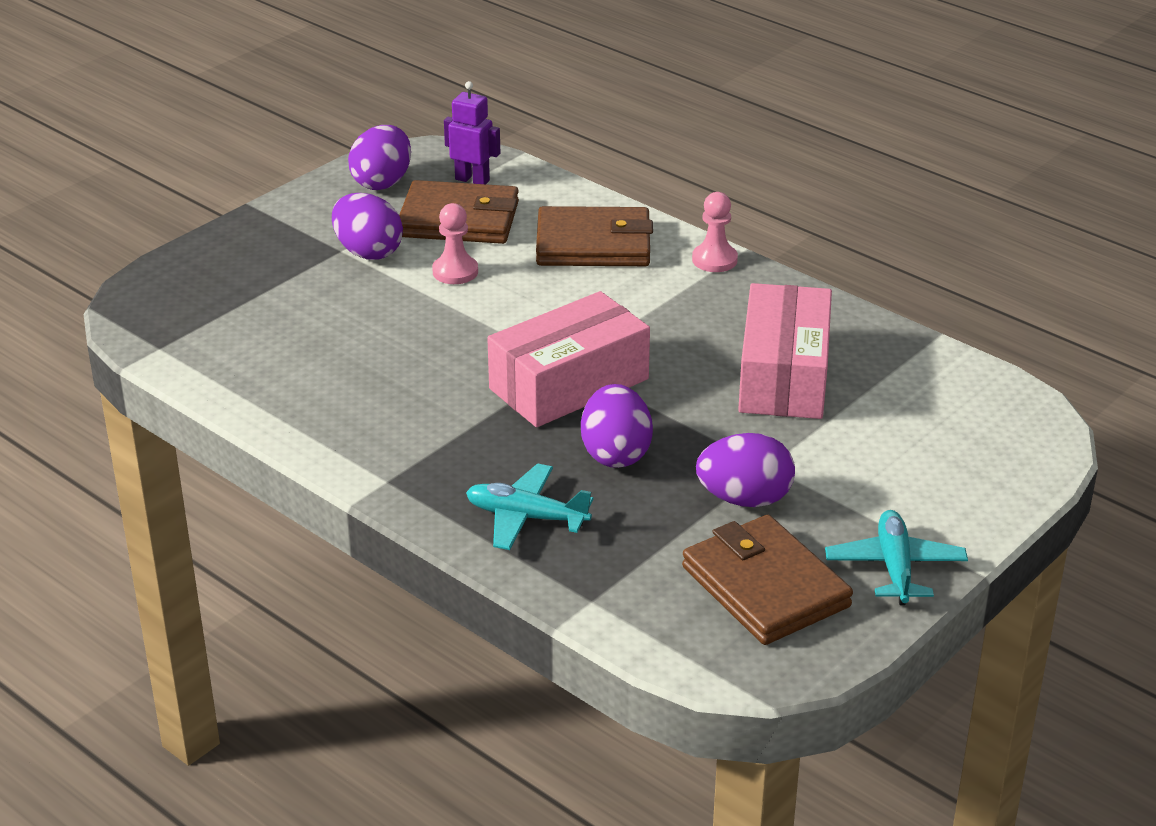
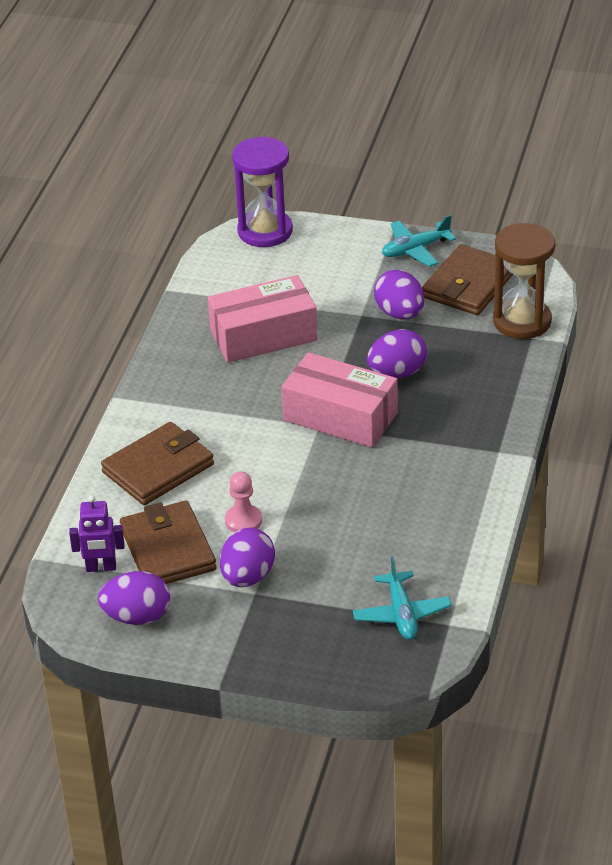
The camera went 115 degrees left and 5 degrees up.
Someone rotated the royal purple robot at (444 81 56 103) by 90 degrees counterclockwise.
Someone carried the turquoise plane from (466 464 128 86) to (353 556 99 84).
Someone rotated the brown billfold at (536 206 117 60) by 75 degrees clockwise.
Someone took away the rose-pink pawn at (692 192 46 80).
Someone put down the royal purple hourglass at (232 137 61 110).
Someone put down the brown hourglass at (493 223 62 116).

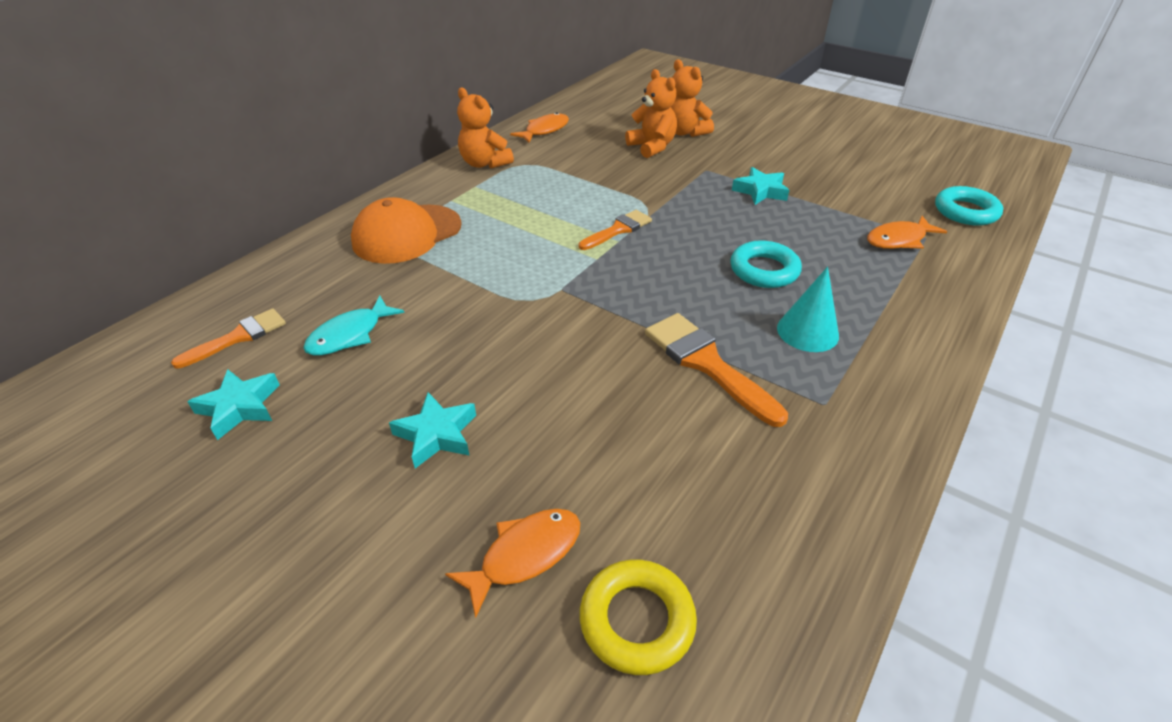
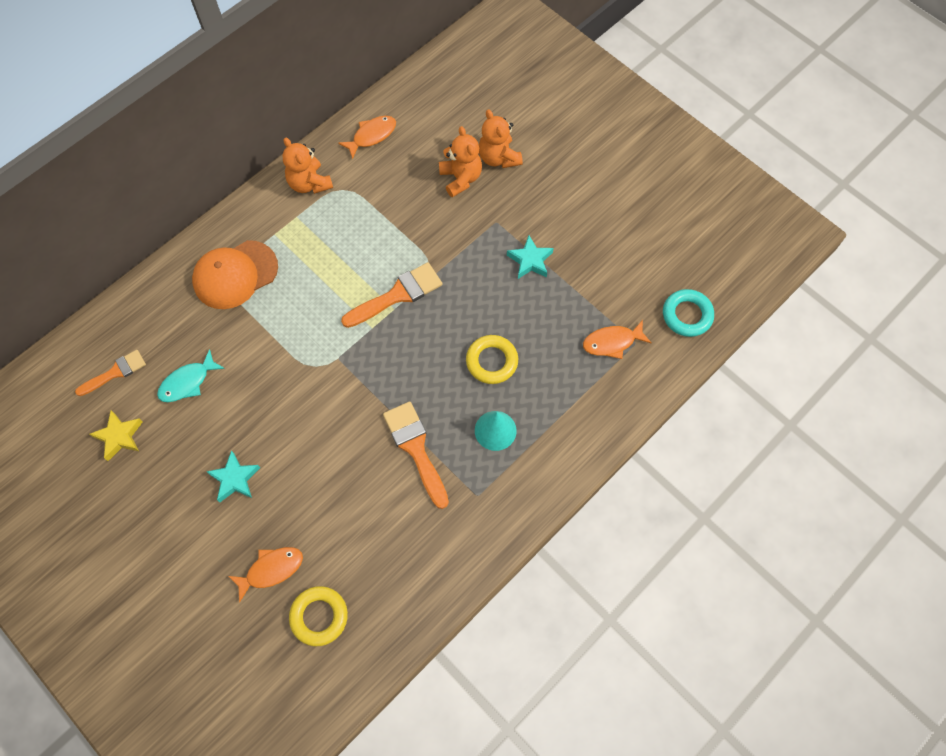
The camera went 10 degrees right and 25 degrees up.
Someone repainted the turquoise five-pointed star at (187 369 93 71), which became the golden five-pointed star at (89 410 54 51).
Someone scaled the bright orange paint brush at (579 210 73 40) by 1.54.
Someone repainted the turquoise hoop at (730 240 72 48), which became the golden hoop at (466 335 52 49).

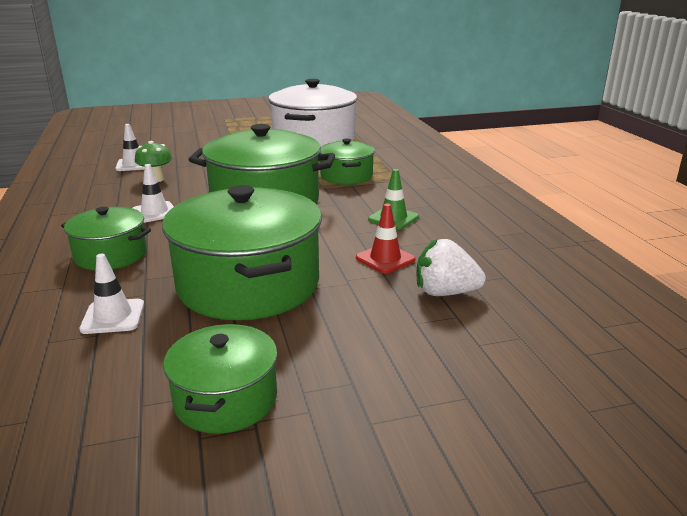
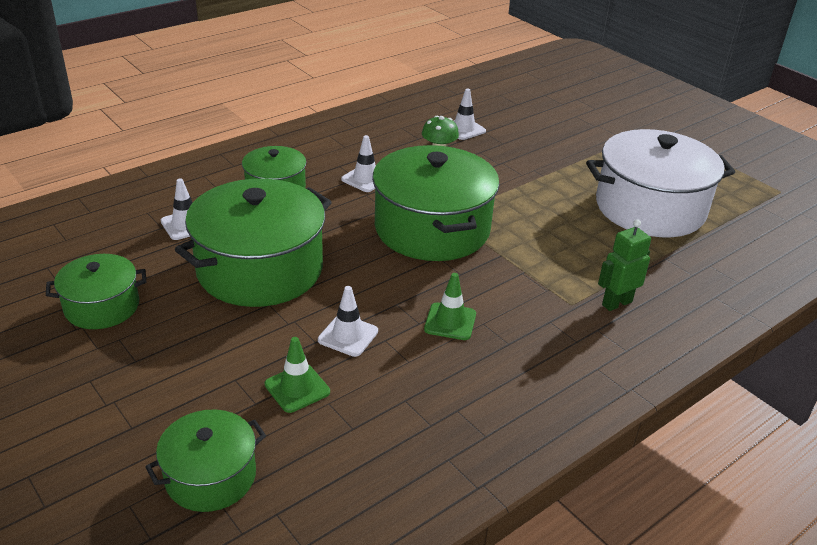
The camera went 65 degrees right and 10 degrees up.
Someone carried the leaf-green cooking pot from (320 138 55 47) to (145 409 121 103).
Someone repainted the scarlet safety cone at (356 204 60 70), which became the snow-white safety cone at (318 286 60 71).
Someone swapped the snow-white strawberry at (416 239 70 57) for the leaf-green safety cone at (265 337 65 76).
Someone put down the leaf-green robot at (598 220 53 91).

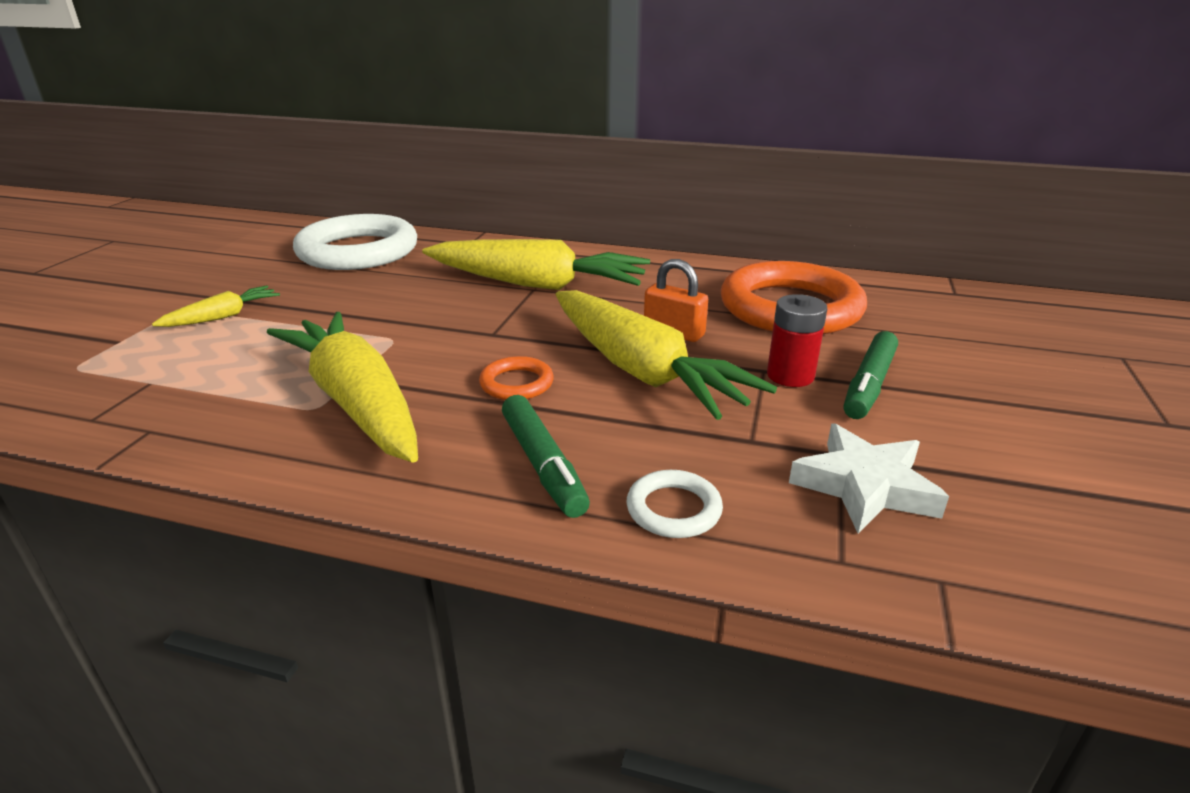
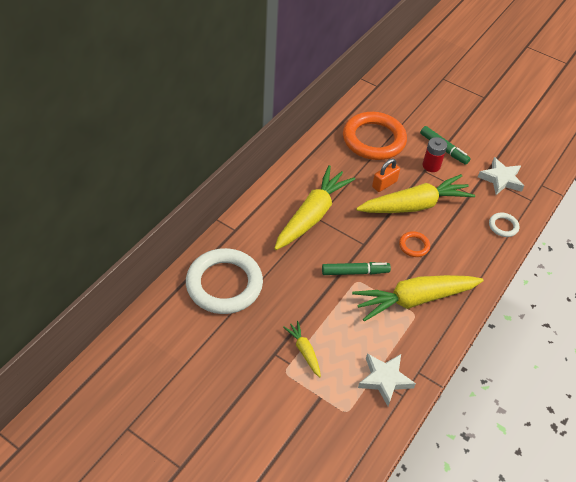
The camera went 75 degrees left and 20 degrees up.
Someone carried the leaf-green marker from (502 395 88 123) to (322 262 69 13).
Someone put down the snow-white five-pointed star at (358 354 58 52).

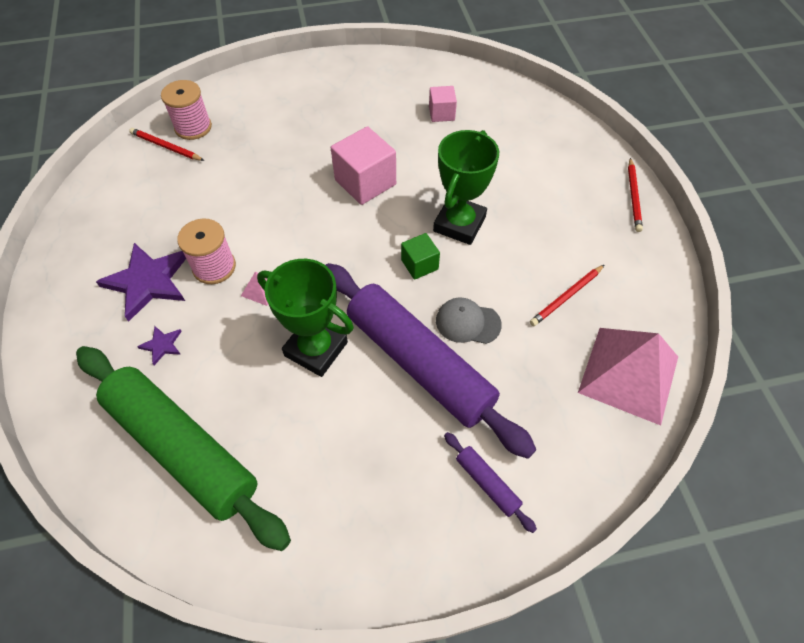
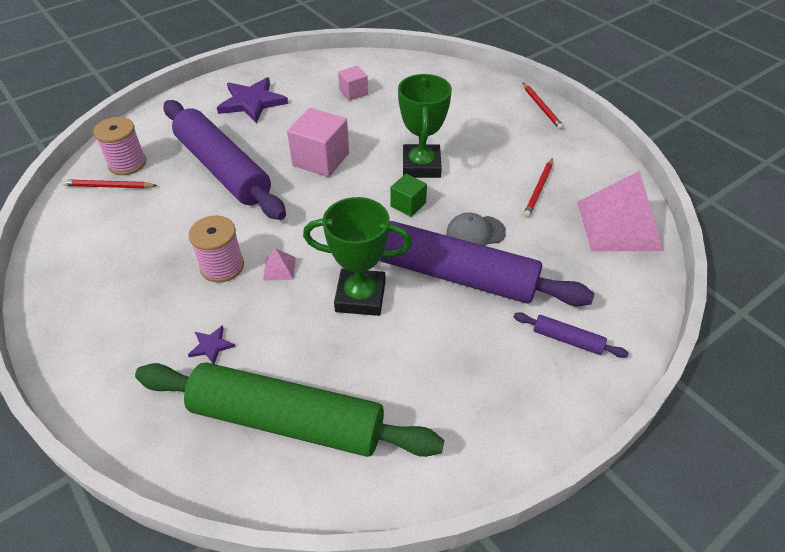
The camera went 25 degrees left and 10 degrees down.
Someone carried the royal purple five-pointed star from (96 243 90 79) to (217 77 71 46).
Someone put down the royal purple dough roller at (164 100 122 120).

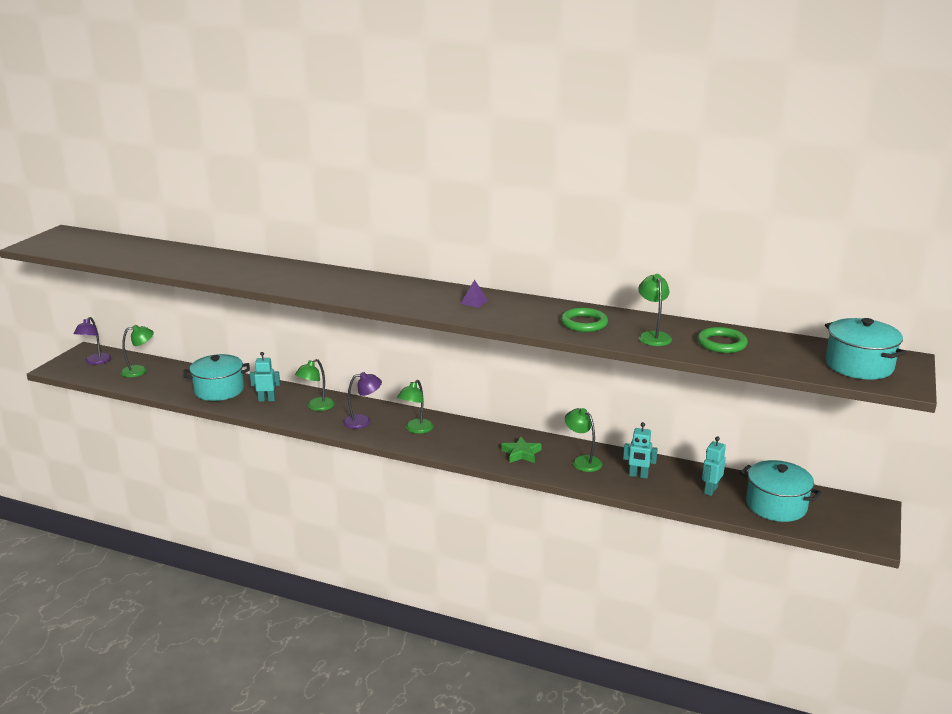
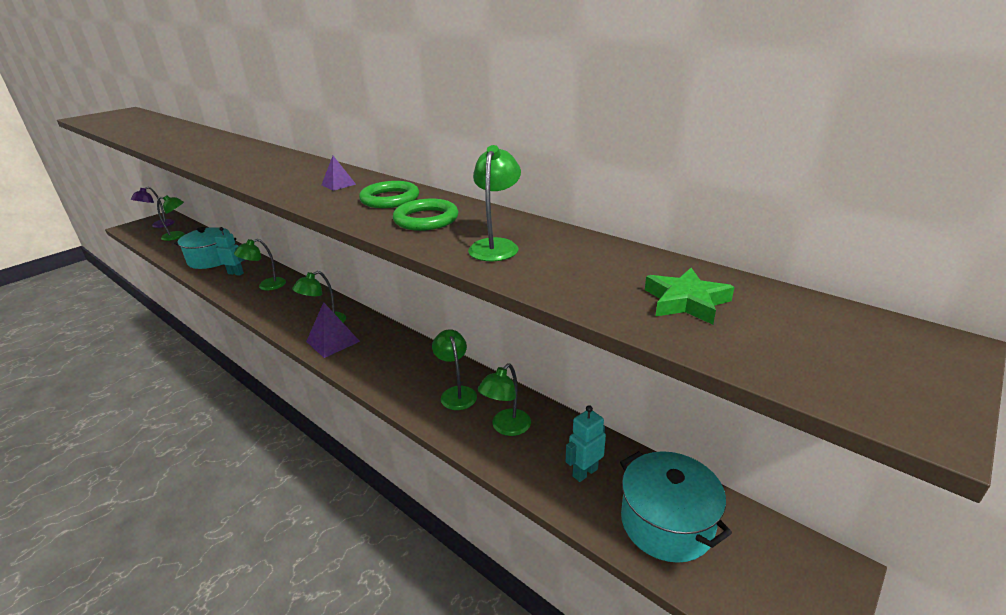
The camera went 20 degrees right and 5 degrees up.
Someone took away the royal purple lamp at (343 372 39 57).
Someone carried the leaf-green five-pointed star from (501 437 41 26) to (645 268 89 57).
Someone swapped the turquoise robot at (623 422 35 57) for the leaf-green lamp at (478 364 53 72).
Someone carried the leaf-green hoop from (697 327 51 26) to (359 181 60 27).
Someone took away the turquoise cooking pot at (825 318 81 61).
Someone put down the royal purple pyramid shape at (306 302 54 56).

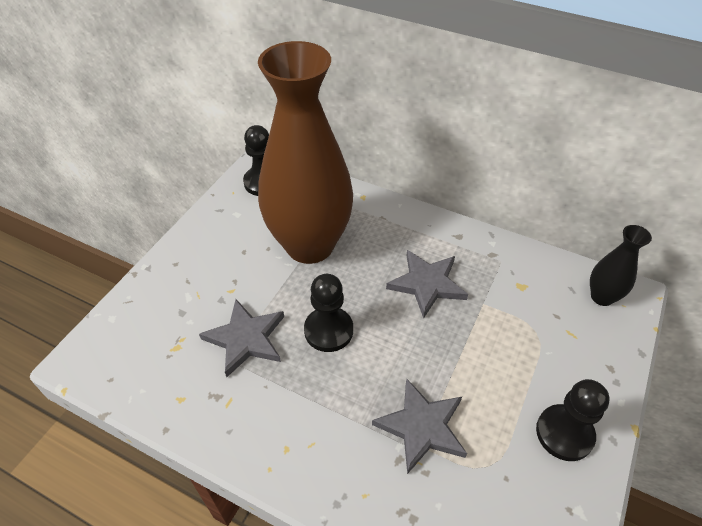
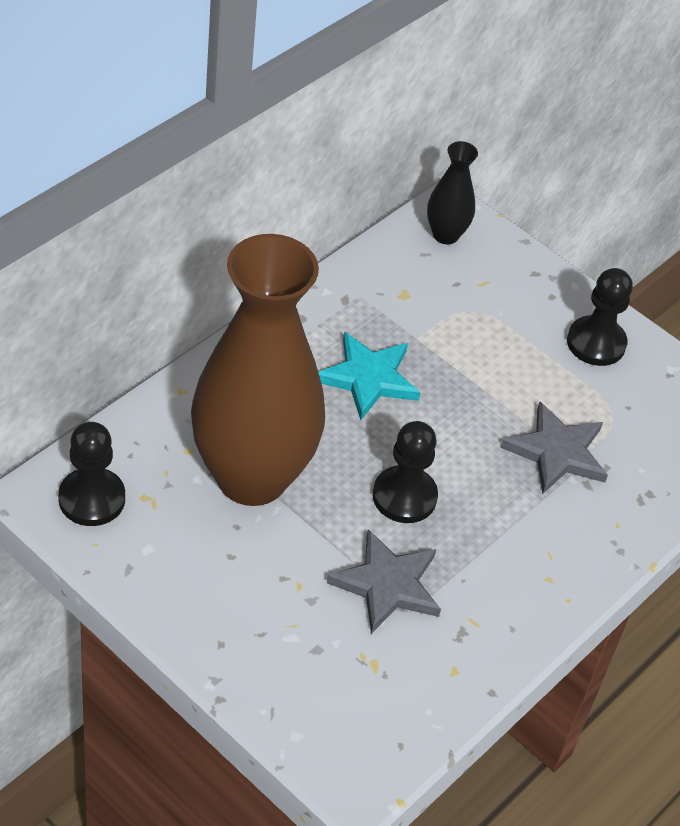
The camera went 80 degrees left and 0 degrees up.
Someone repainted the gray five-pointed star at (386 250 82 69), which became the turquoise five-pointed star at (318 332 102 88).

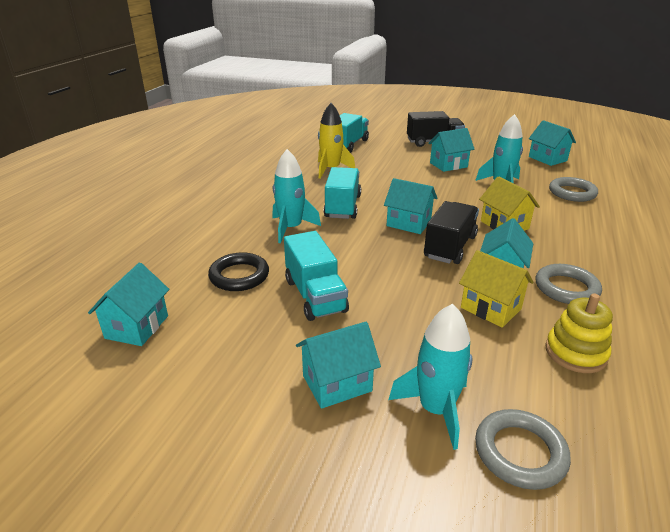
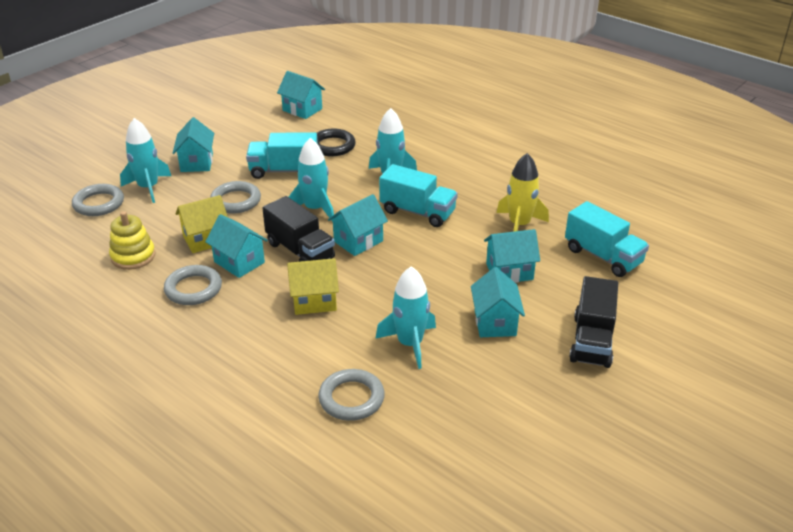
The camera went 110 degrees right and 5 degrees up.
Someone carried the turquoise cottage from (529 120 47 46) to (484 229 56 54).
Someone put down the gray hoop at (210 181 51 32).
Someone put down the turquoise spaceship at (289 138 45 84).

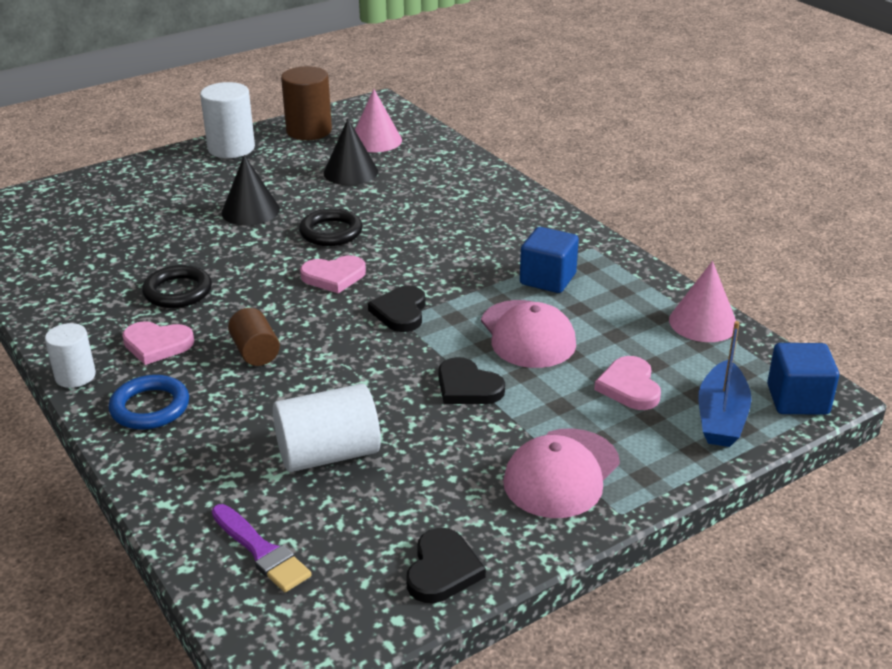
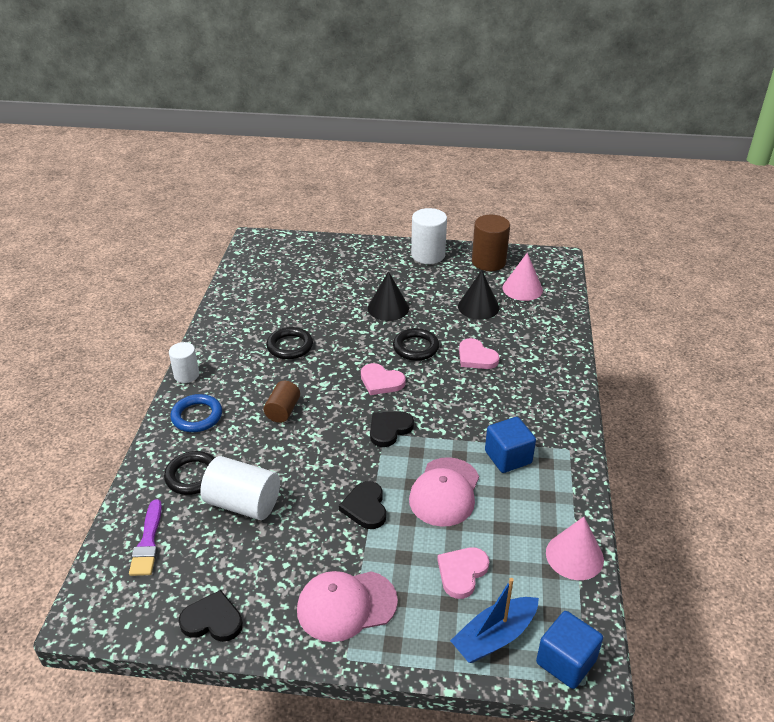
The camera went 40 degrees right and 5 degrees up.
Someone carried the rose-pink heart from (122 321 72 44) to (459 338 40 31).
Someone rotated the jet-black heart at (406 528 80 75) by 135 degrees counterclockwise.
Someone put down the jet-black hoop at (164 451 51 44).

